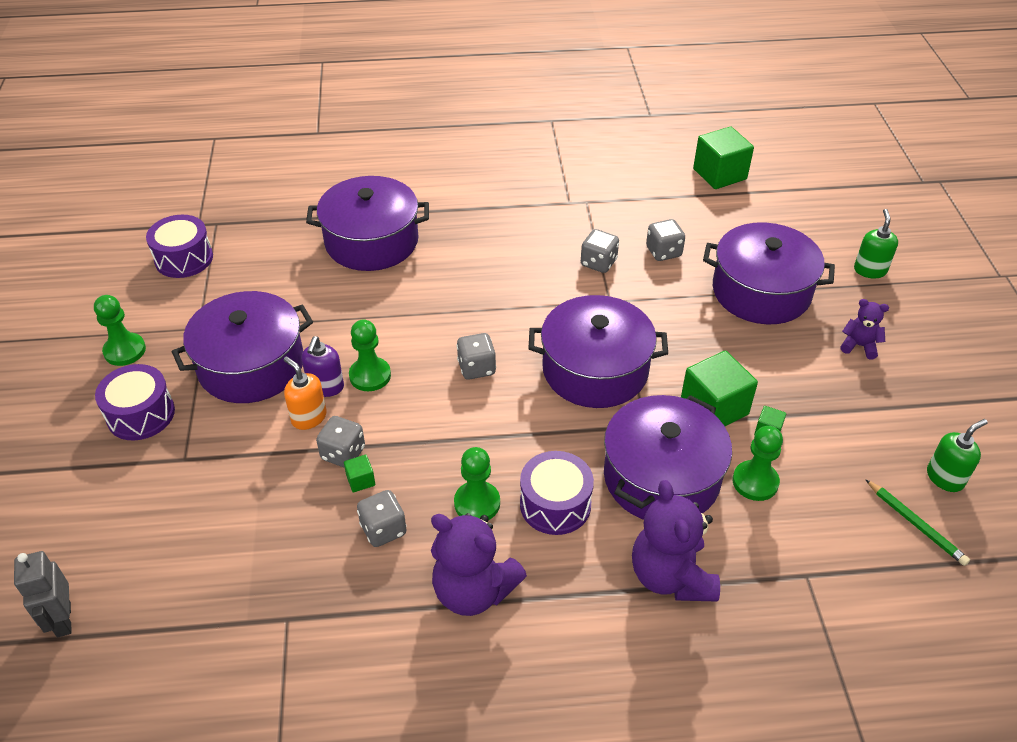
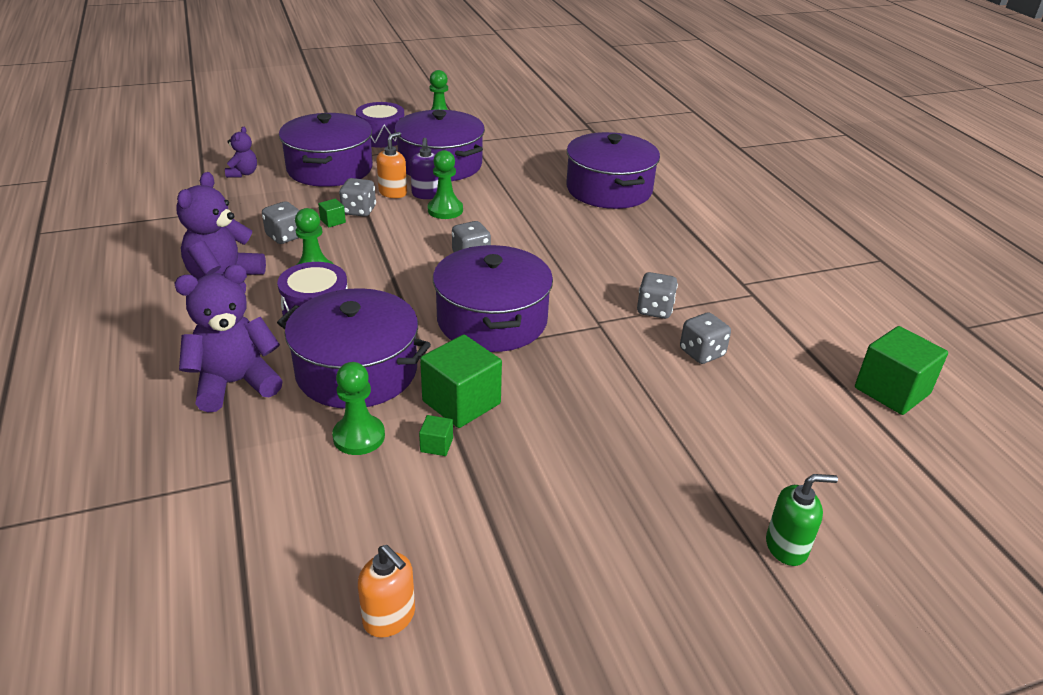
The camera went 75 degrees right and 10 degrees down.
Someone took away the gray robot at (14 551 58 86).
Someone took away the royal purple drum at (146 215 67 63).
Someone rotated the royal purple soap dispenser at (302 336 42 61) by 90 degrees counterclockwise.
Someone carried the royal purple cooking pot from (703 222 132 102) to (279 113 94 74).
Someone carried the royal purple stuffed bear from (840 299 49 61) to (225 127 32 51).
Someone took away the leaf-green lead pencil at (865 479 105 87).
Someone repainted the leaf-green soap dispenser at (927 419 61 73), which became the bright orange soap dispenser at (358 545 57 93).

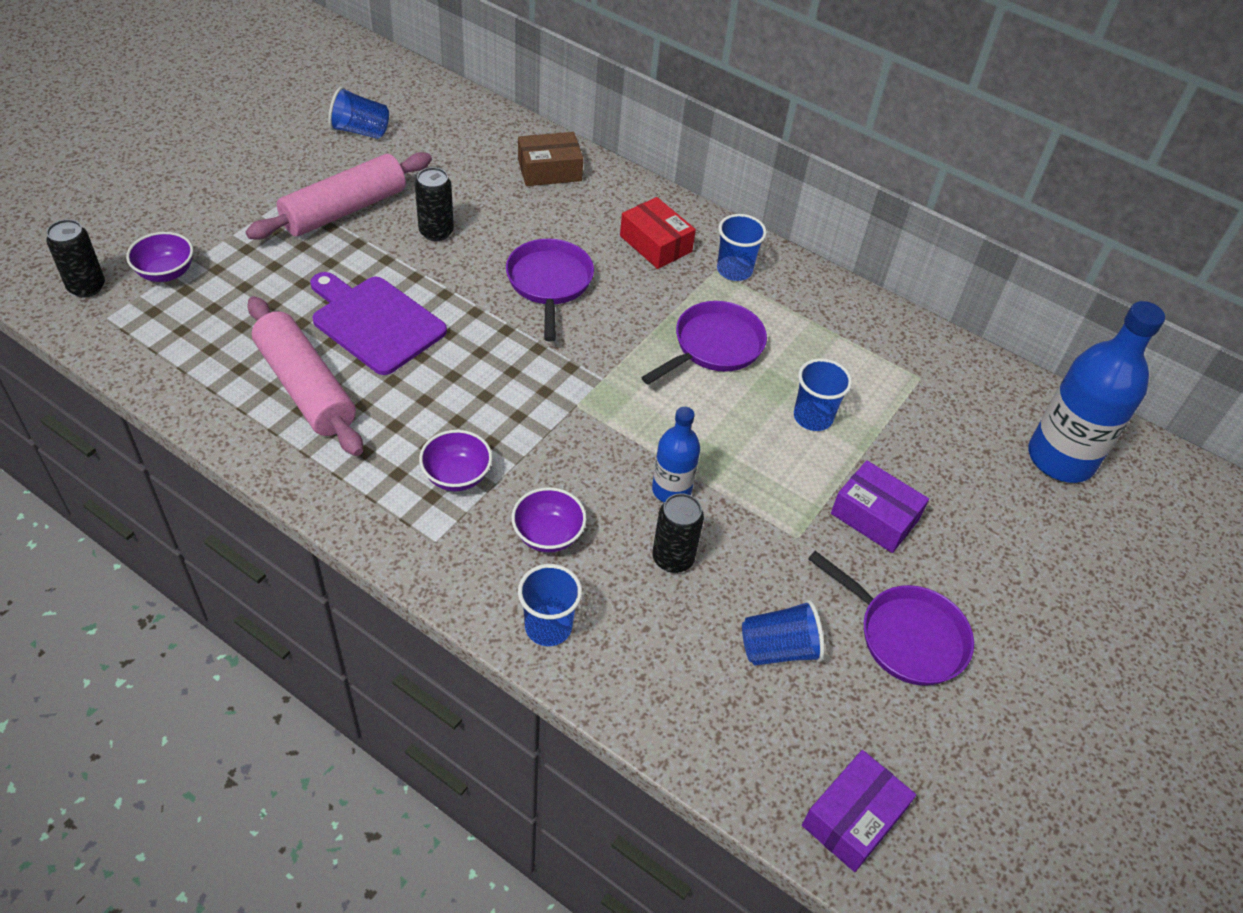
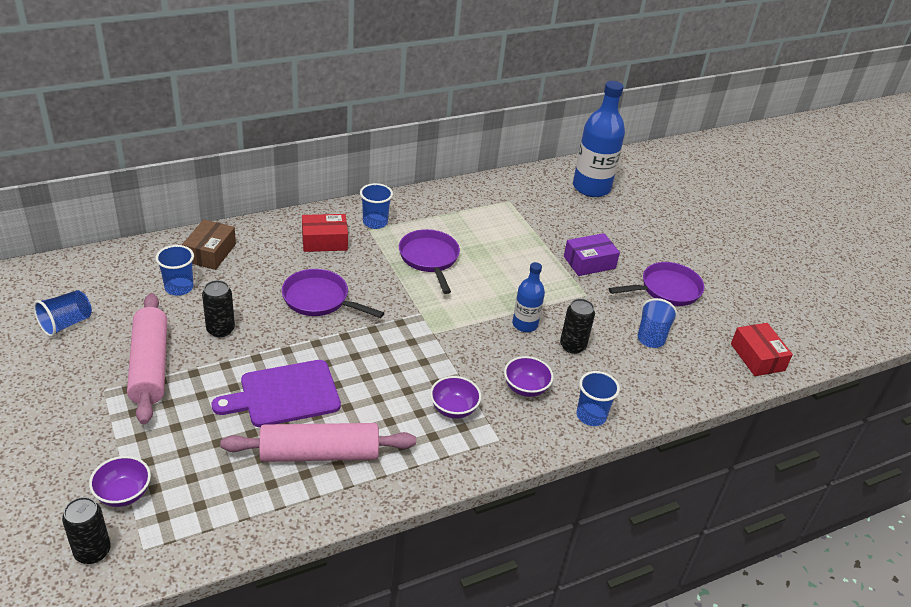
The camera went 60 degrees left and 10 degrees down.
Someone carried the royal blue beaker from (794 358 58 73) to (156 245 38 51).
Someone repainted the royal purple box at (802 750 114 122), which became the scarlet box at (731 323 62 53).

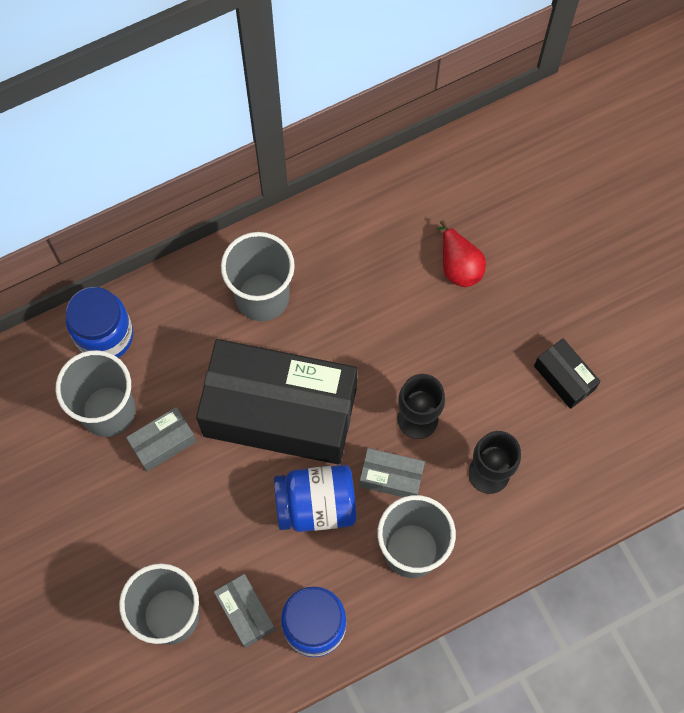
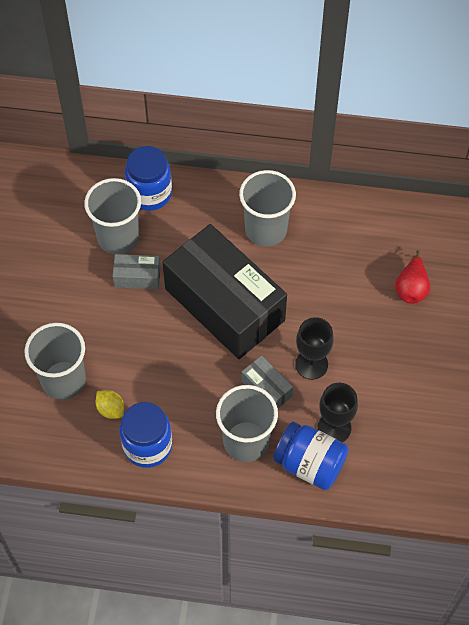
The camera went 35 degrees right and 10 degrees down.
Someone swapped the gray box at (214 574 61 74) for the golden citrus fruit at (96 390 28 29).
Someone carried the royal blue jam jar from (274 465 82 67) to (273 422 76 68).
Someone took away the jet-black box at (534 338 67 71).

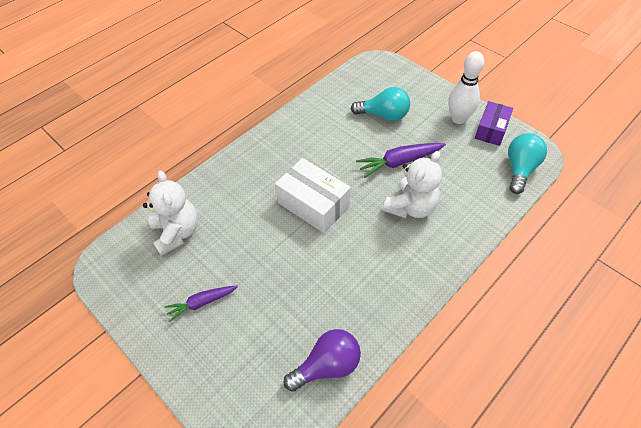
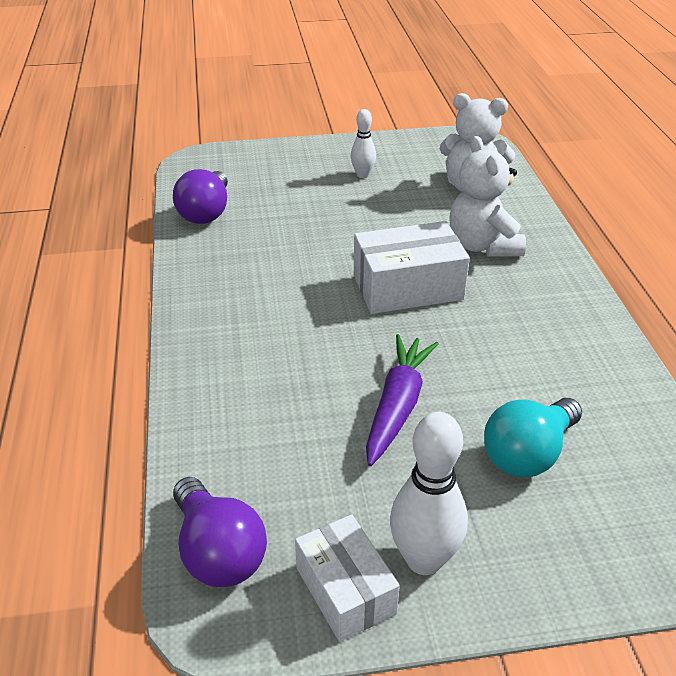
The camera went 125 degrees right and 15 degrees down.
Someone swapped the royal purple toy carrot at (164 286 74 36) for the snow-white tenpin at (351 109 25 69).
Someone carried the snow-white stuffed bear from (383 151 59 67) to (449 136 77 121).
Someone repainted the royal purple box at (475 101 38 45), which became the snow-white box at (295 514 105 128).
Someone repainted the turquoise bulb at (508 133 39 61), which became the royal purple bulb at (173 477 94 110).

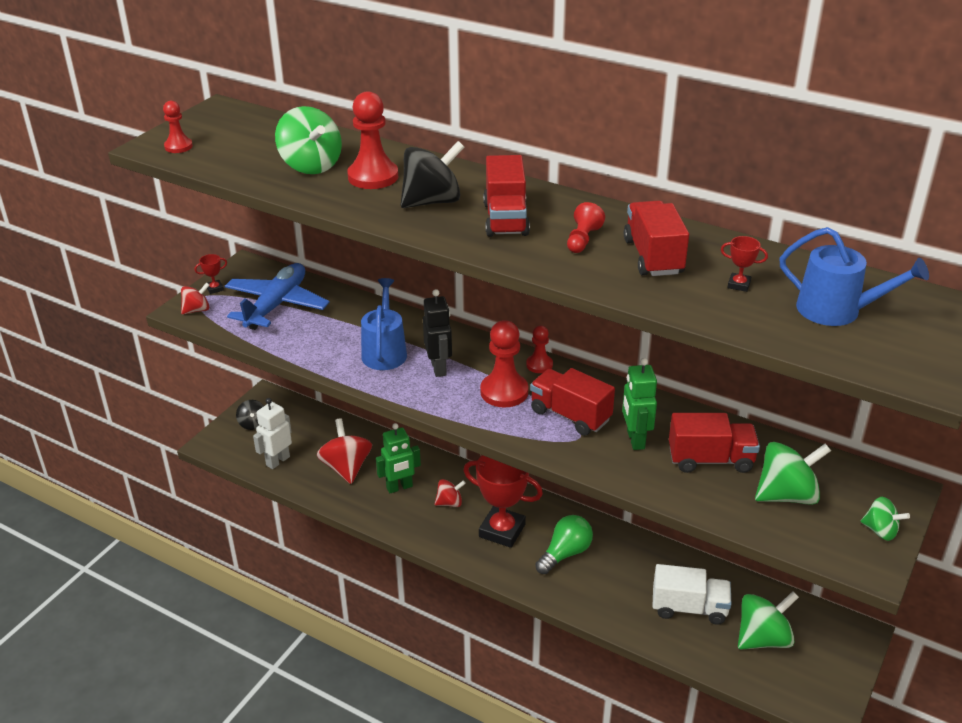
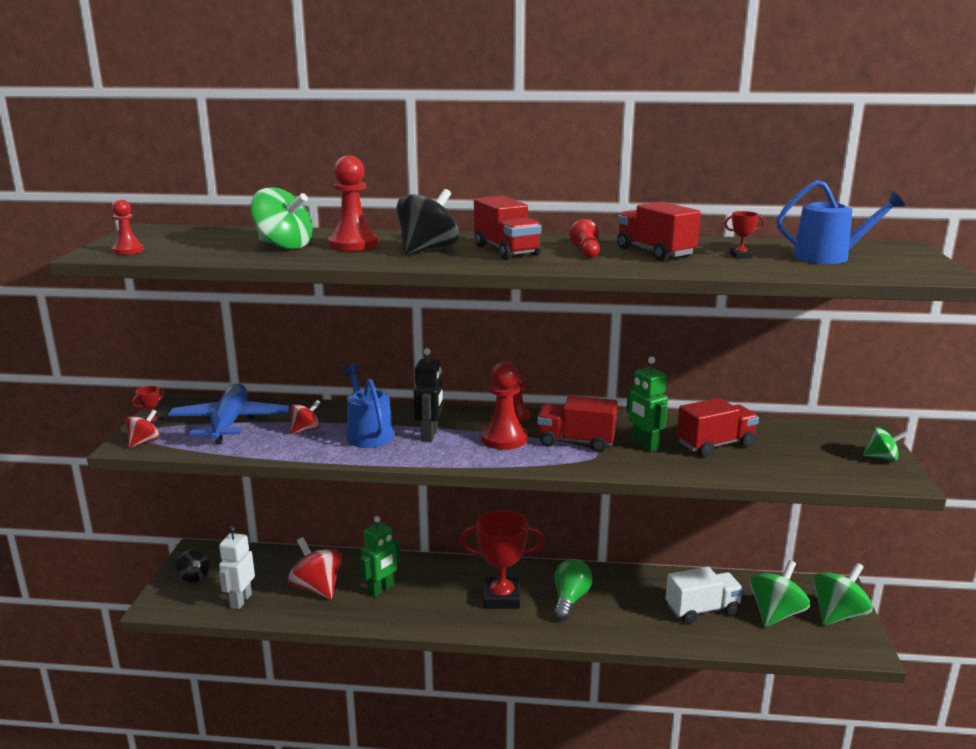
The camera went 25 degrees left and 15 degrees down.
Someone rotated the jet-black robot at (423 289 29 88) by 45 degrees clockwise.
Someone carried the scarlet whirligig from (435 479 31 28) to (290 400 31 34).
Someone carried the leaf-green whirligig from (755 442 76 63) to (813 563 60 62).

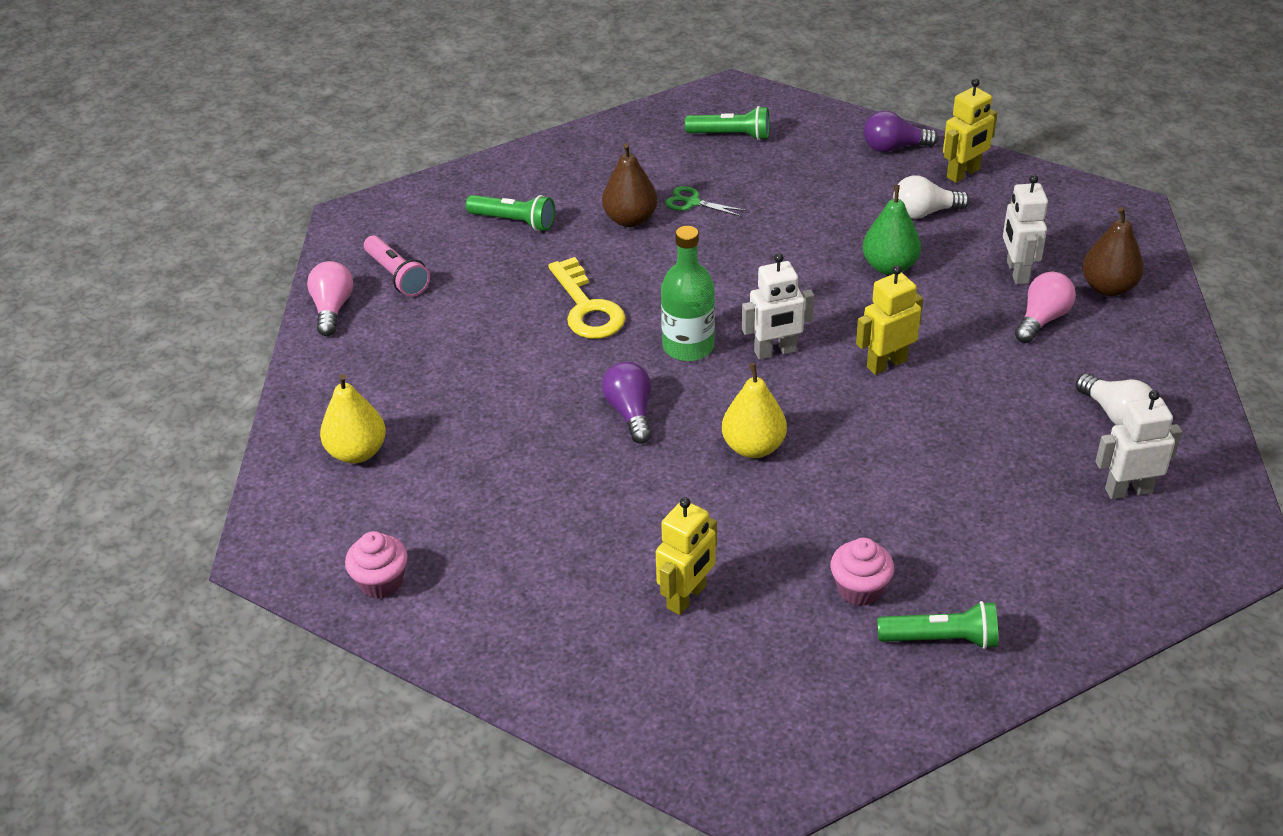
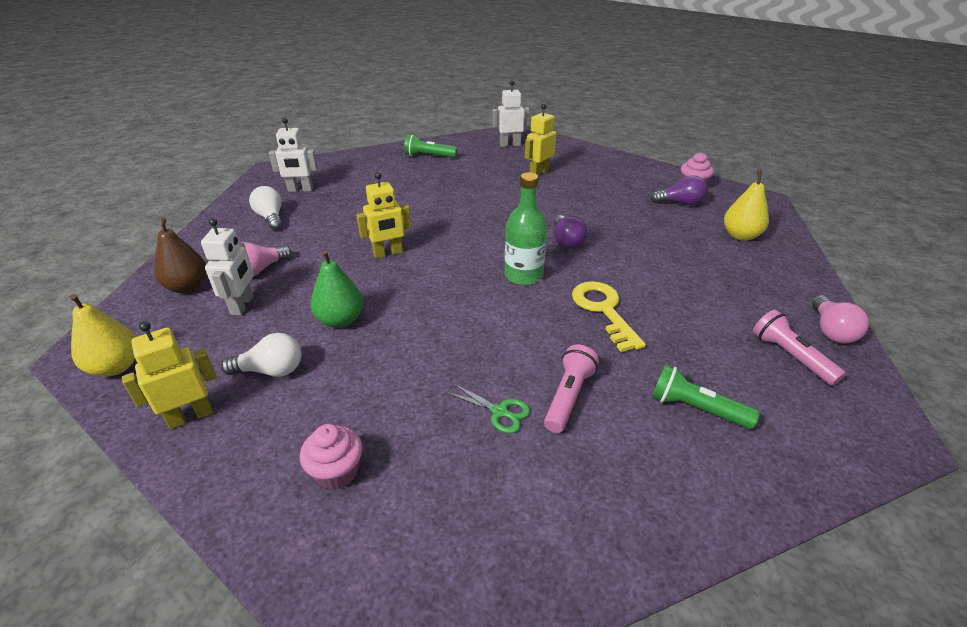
The camera went 175 degrees left and 5 degrees down.
Someone swapped the brown pear at (602 143 55 84) for the rose-pink pocket torch at (544 344 55 89).
Someone took away the leaf-green pocket torch at (685 106 85 34).
Someone carried the golden pear from (722 363 65 95) to (70 294 66 83).
Someone carried the snow-white robot from (742 253 72 107) to (492 80 38 67).
Someone carried the rose-pink cupcake from (830 538 64 68) to (300 424 63 66).
Someone carried the royal purple bulb from (864 111 74 41) to (650 175 58 30).

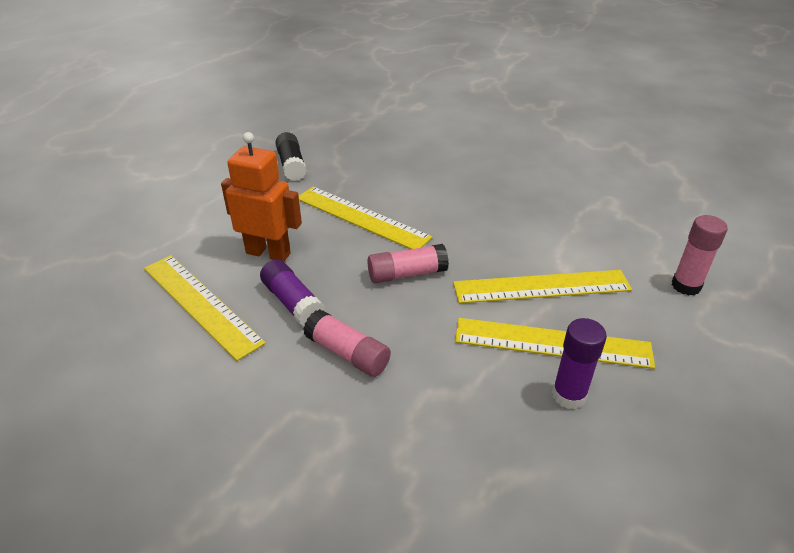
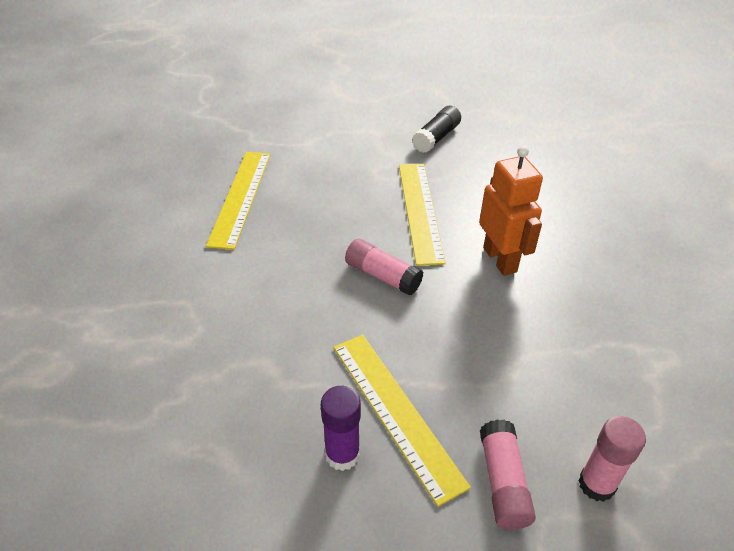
The camera went 50 degrees right and 5 degrees up.
Someone carried the bright orange robot from (221 132 81 129) to (479 146 64 130).
Someone took away the royal purple glue at (260 259 65 67).
Someone carried the rose-pink glue from (303 309 88 68) to (480 419 56 111).
Someone took away the golden measuring stick at (453 270 179 33).

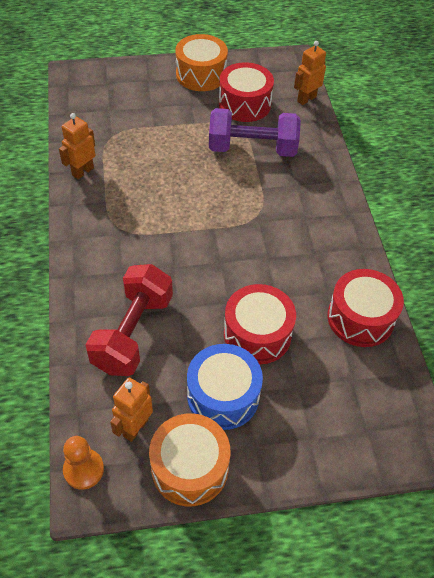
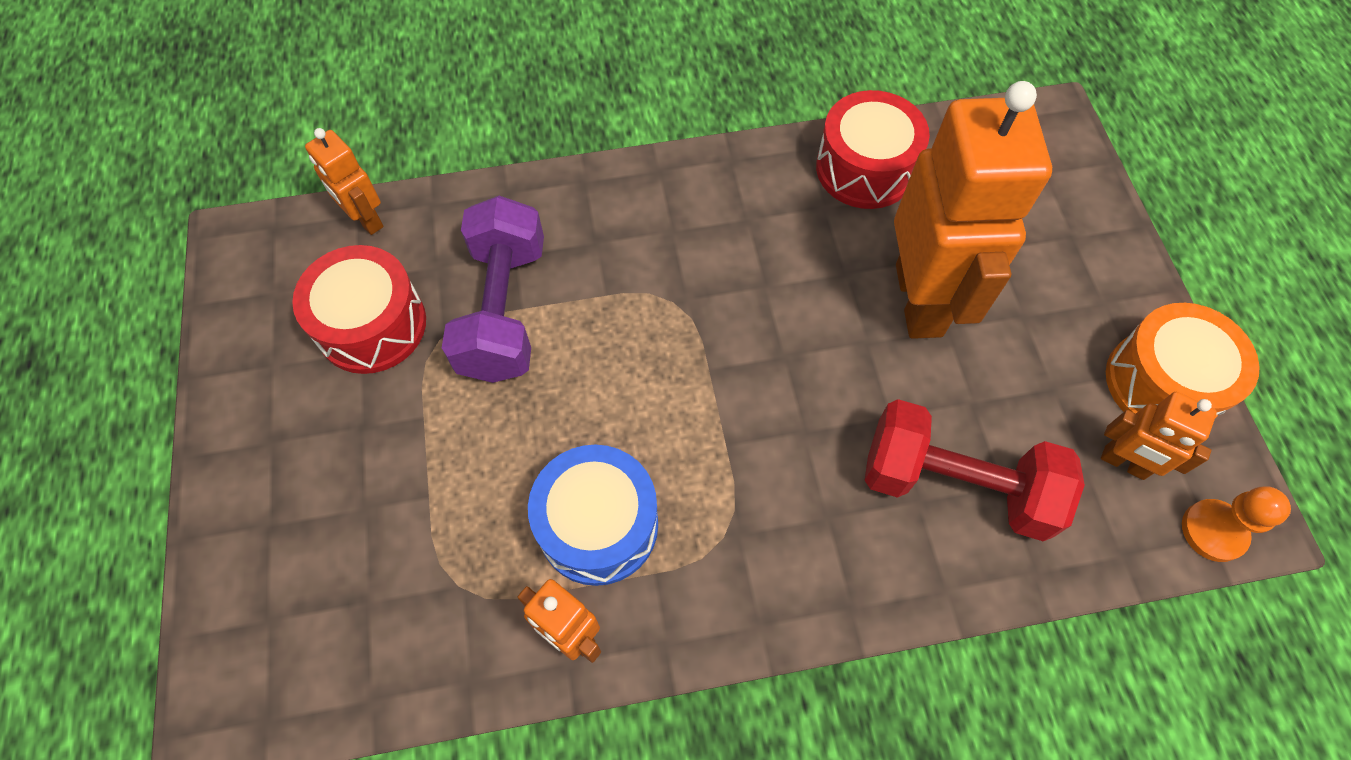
The camera went 90 degrees left and 10 degrees up.
Someone took away the bright orange drum at (175 34 53 57).
Someone carried the royal blue drum from (187 344 76 86) to (528 445 130 141).
Someone swapped the scarlet drum at (224 284 72 80) for the bright orange robot at (894 81 158 258).

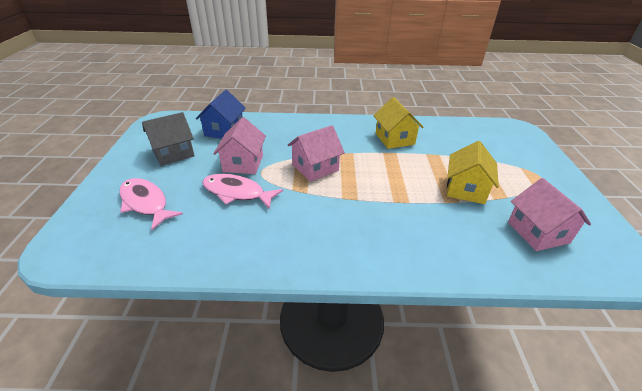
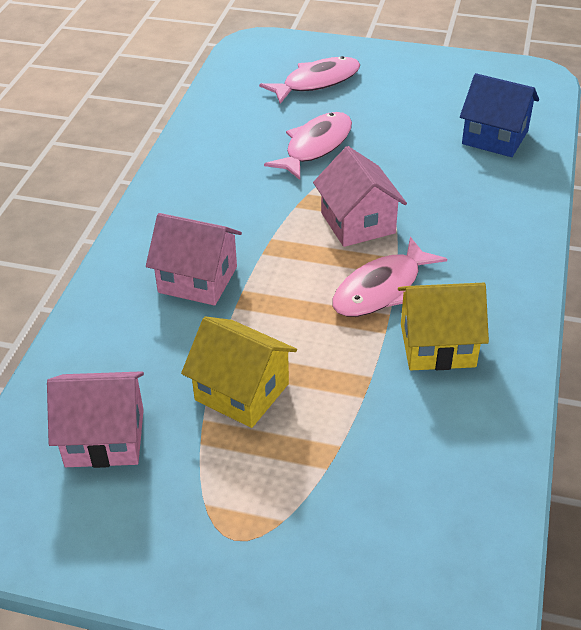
The camera went 105 degrees right and 5 degrees up.
Someone took away the gray cottage at (142 112 52 54).
Someone carried the rose-pink cottage from (213 117 53 57) to (146 213 96 93).
Someone put down the rose-pink fish at (332 237 115 80).

